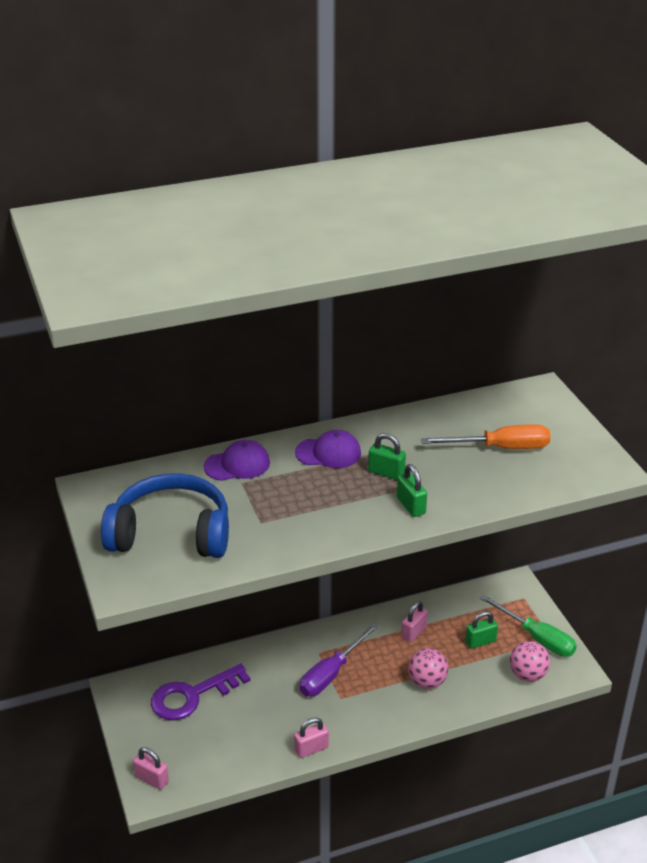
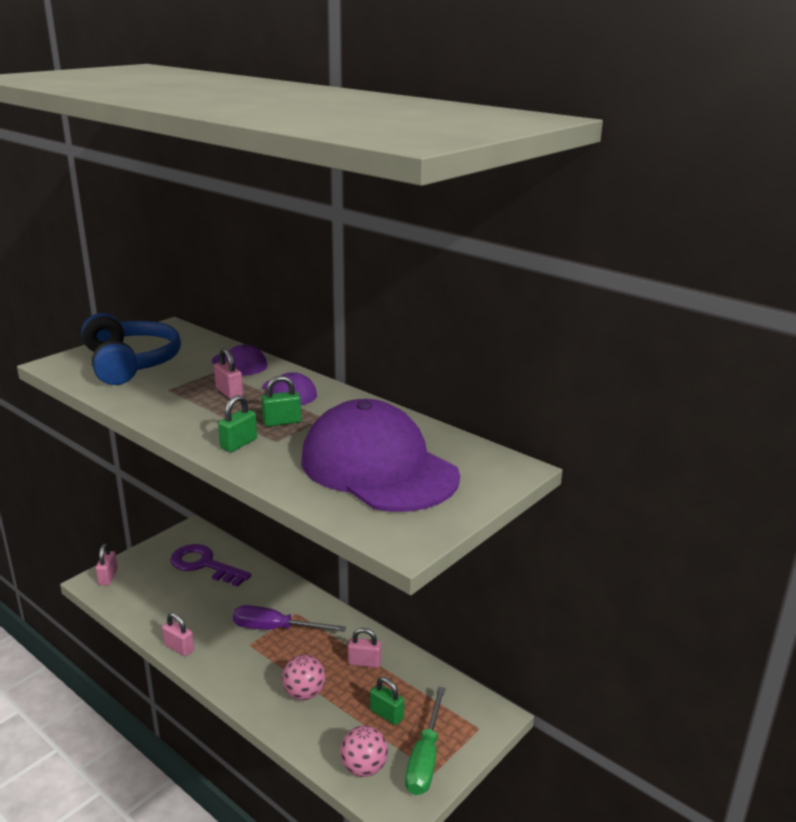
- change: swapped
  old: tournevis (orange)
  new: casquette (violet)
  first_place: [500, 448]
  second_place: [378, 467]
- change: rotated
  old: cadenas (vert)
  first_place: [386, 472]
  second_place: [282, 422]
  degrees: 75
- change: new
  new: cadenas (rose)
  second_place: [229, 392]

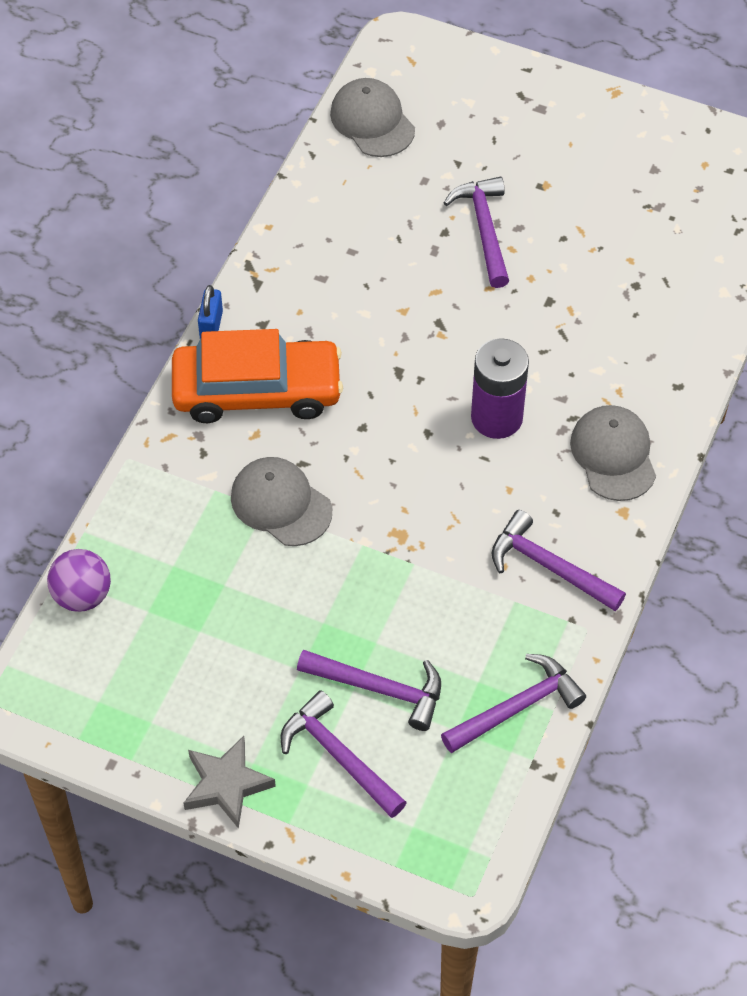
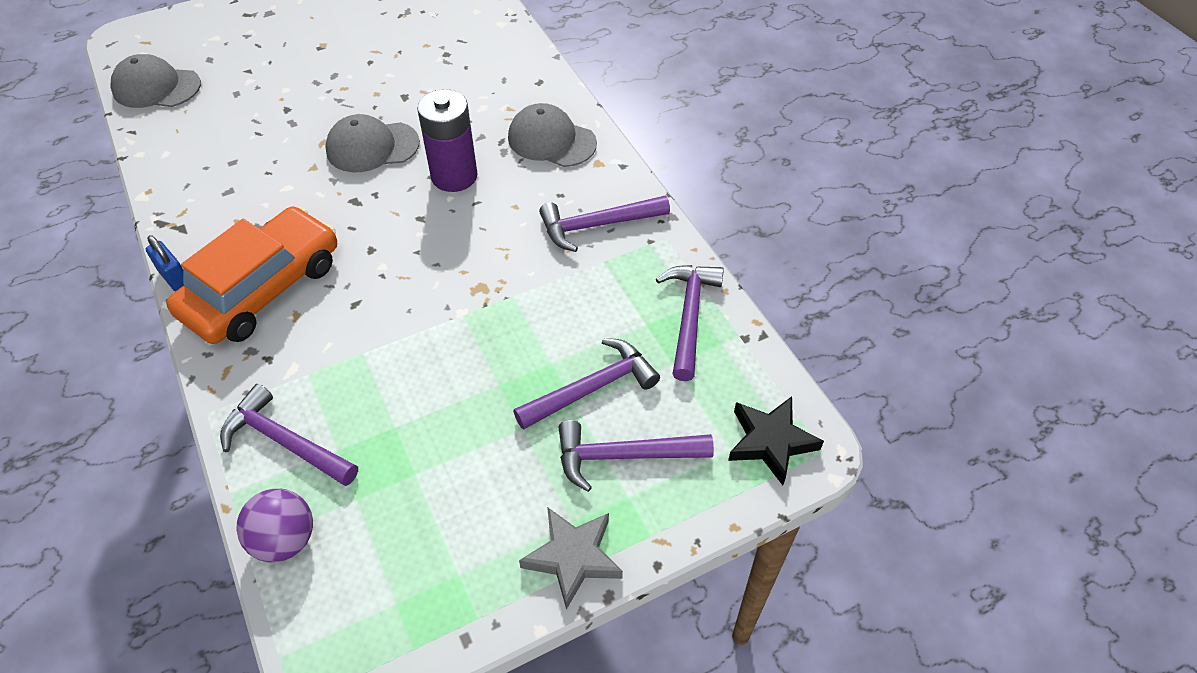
- change: shifted
  old: marteau (violet)
  first_place: [484, 230]
  second_place: [285, 442]
- change: shifted
  old: casquette (gris)
  first_place: [281, 504]
  second_place: [372, 147]
- change: new
  new: étoile (noir)
  second_place: [770, 442]

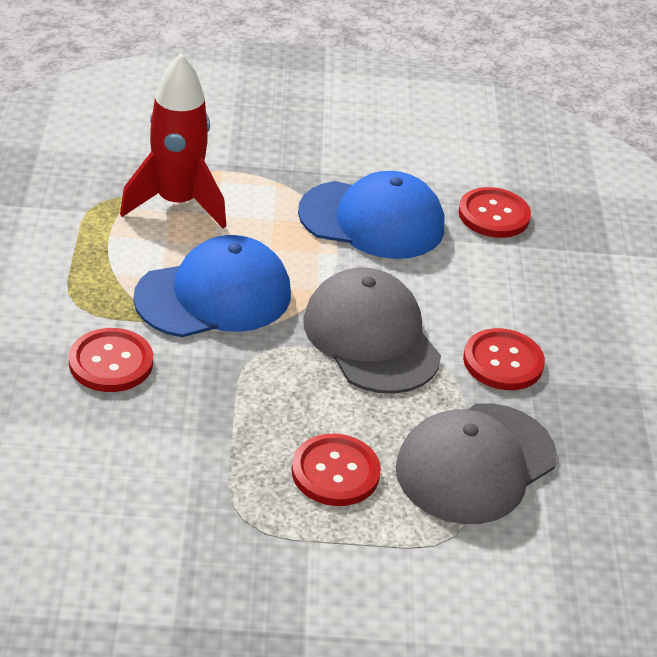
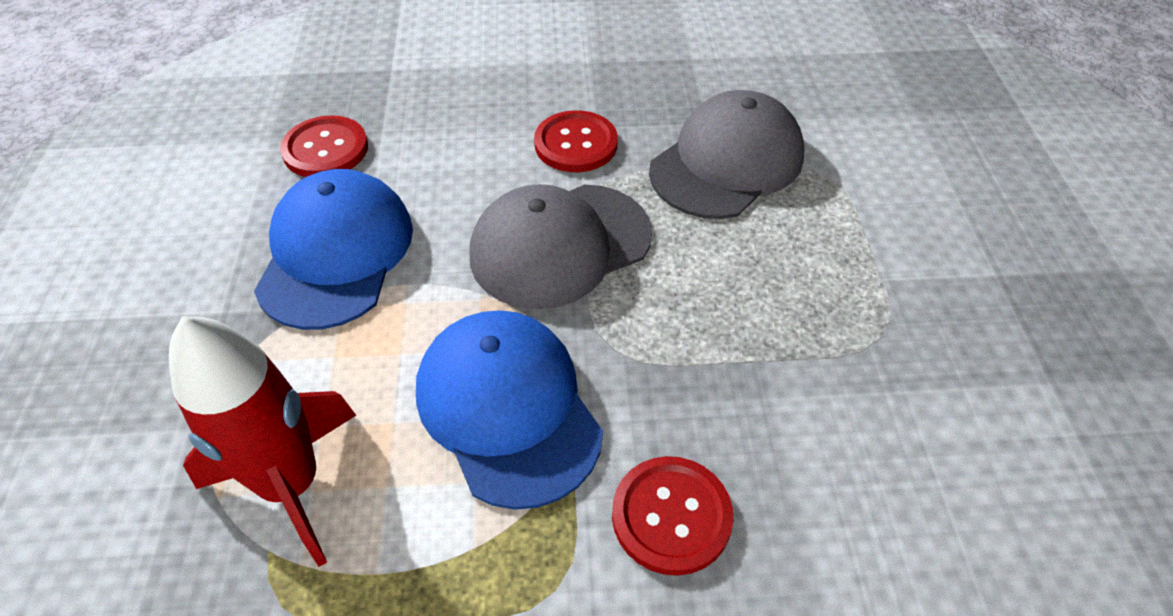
- change: rotated
  old: casquette (gris)
  first_place: [475, 463]
  second_place: [726, 163]
  degrees: -90
- change: gone
  old: bouton (rouge)
  first_place: [335, 472]

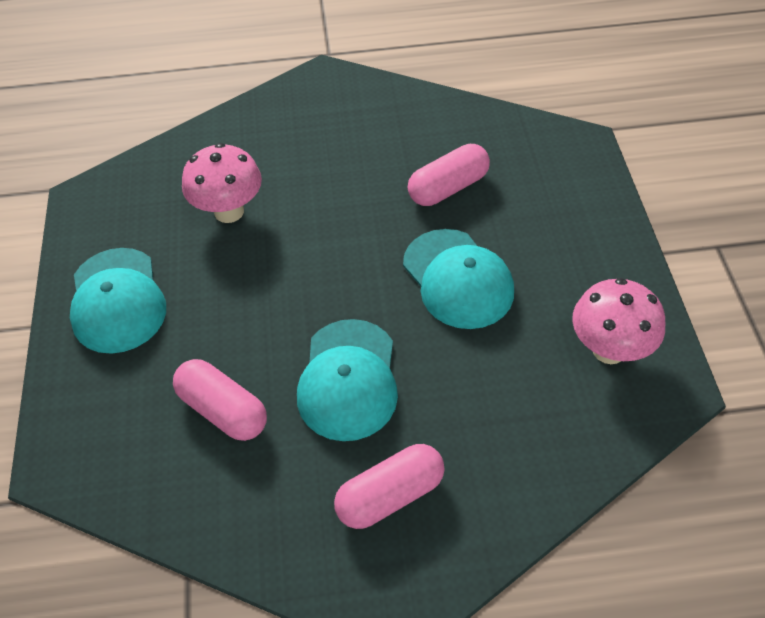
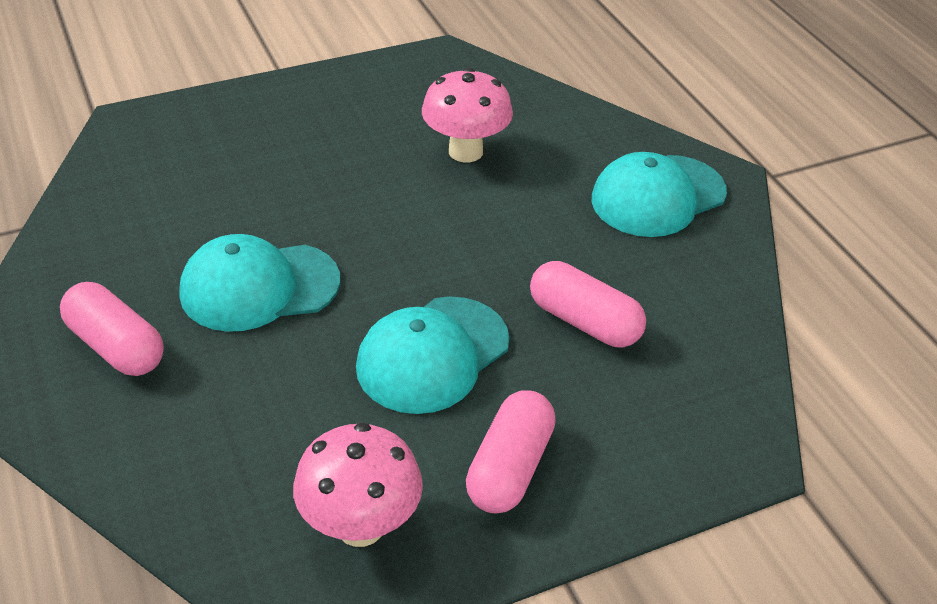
- change: shifted
  old: casquette (turquoise)
  first_place: [117, 301]
  second_place: [657, 196]
- change: shifted
  old: gélule (rose)
  first_place: [223, 410]
  second_place: [509, 468]

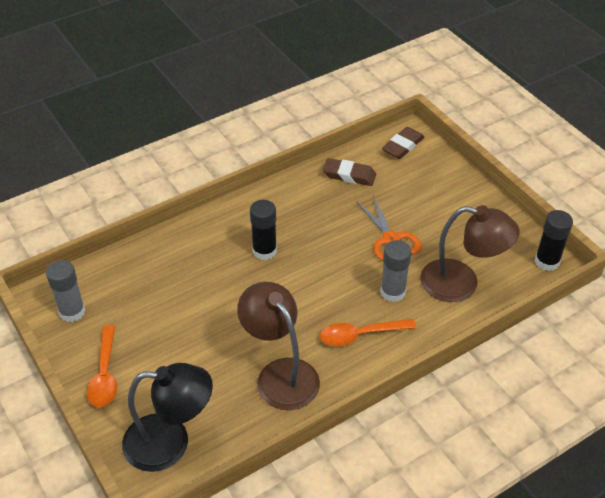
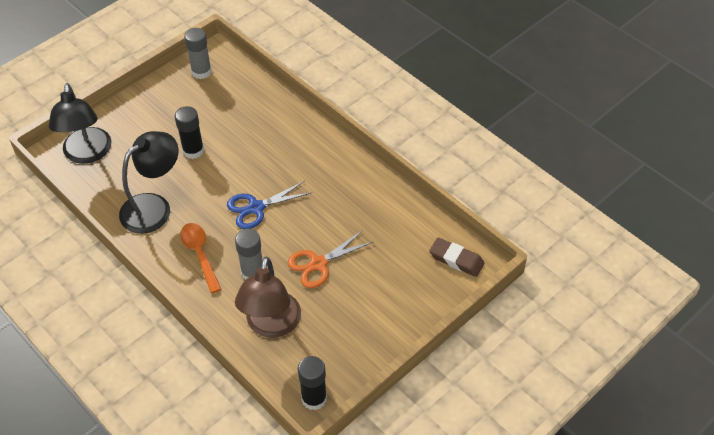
- change: gone
  old: gomme (marron)
  first_place: [349, 175]
- change: shifted
  old: bâton de colle (noir)
  first_place: [264, 251]
  second_place: [193, 150]
- change: repainted
  old: lampe (marron)
  new: lampe (noir)
  first_place: [280, 374]
  second_place: [154, 207]
- change: gone
  old: cuillère (orange)
  first_place: [105, 375]
- change: new
  new: ciseaux (bleu)
  second_place: [256, 208]

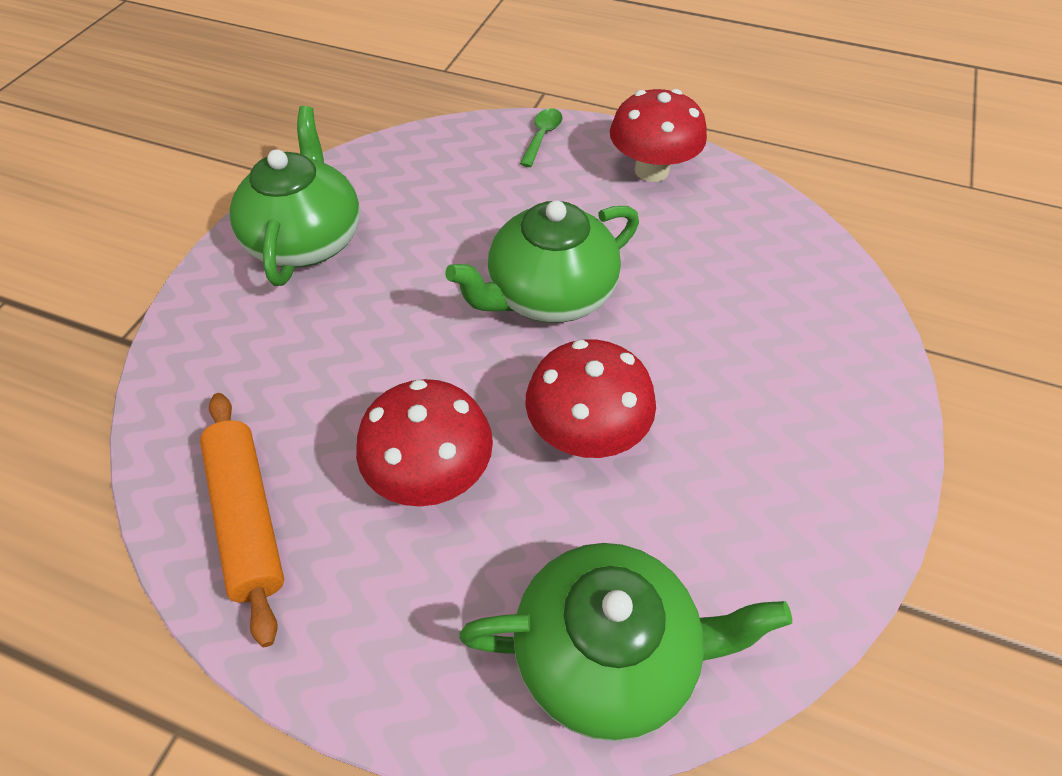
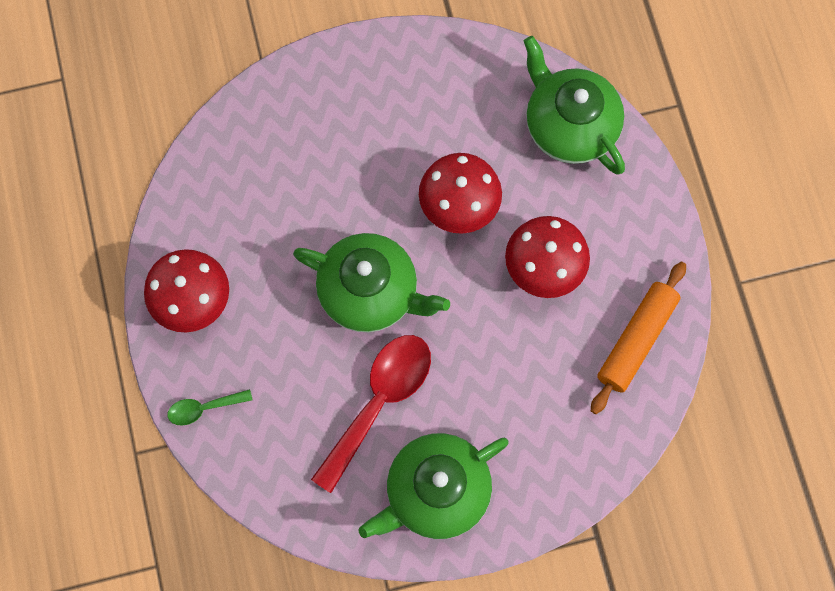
- change: new
  new: cuillère (rouge)
  second_place: [379, 402]

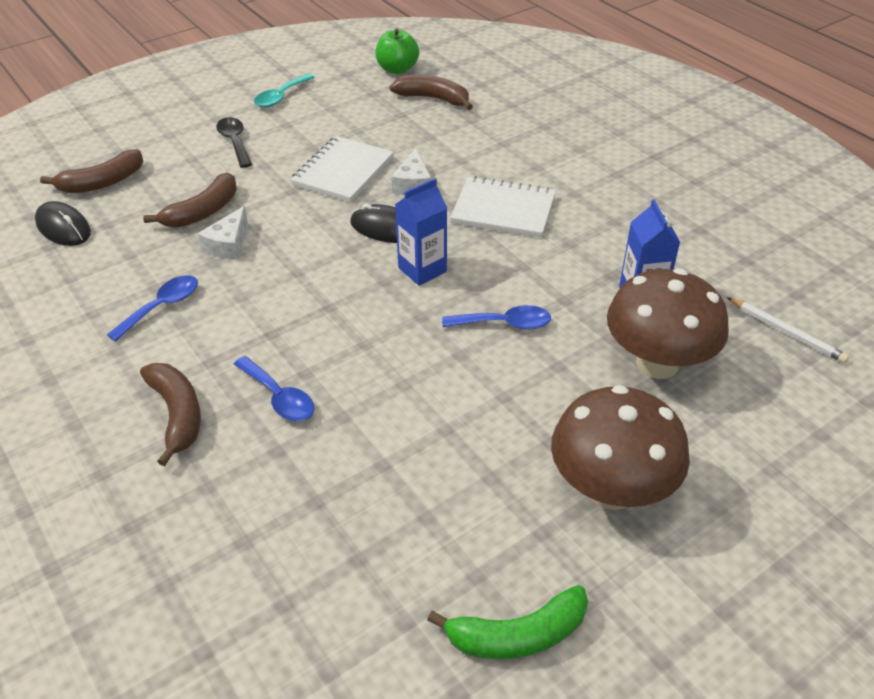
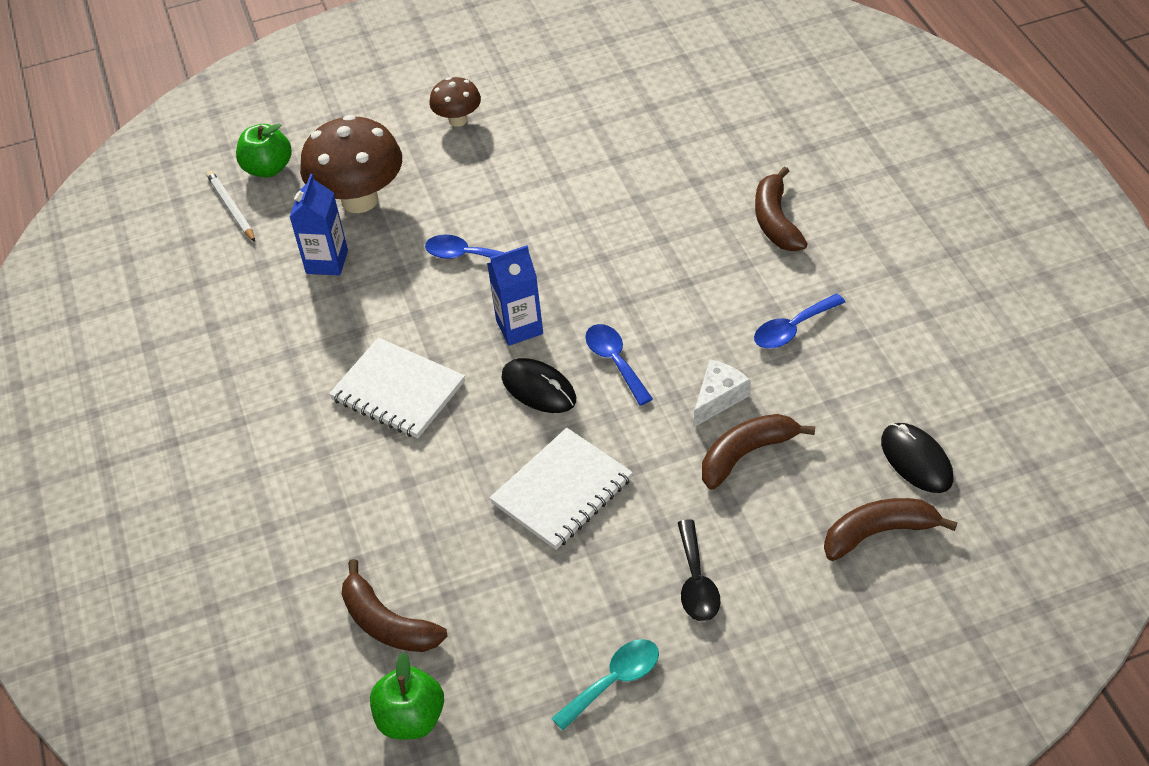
- change: gone
  old: fromage (blanc)
  first_place: [413, 184]
- change: shifted
  old: cuillère (bleu)
  first_place: [279, 397]
  second_place: [615, 361]
- change: scaled
  old: champignon (marron)
  first_place: [611, 489]
  second_place: [458, 120]
  factor: 0.53
- change: gone
  old: banane (vert)
  first_place: [517, 635]
- change: new
  new: pomme (vert)
  second_place: [268, 168]

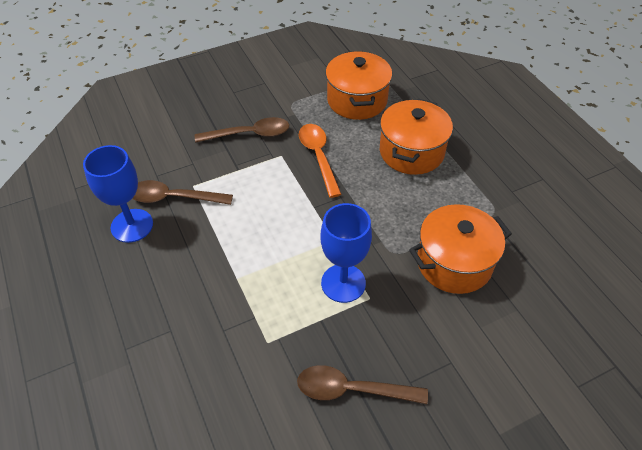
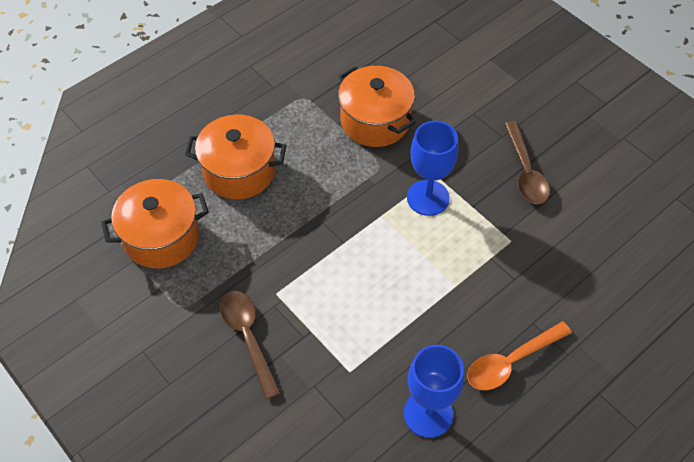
- change: shifted
  old: cuillère (orange)
  first_place: [318, 157]
  second_place: [511, 361]
- change: gone
  old: cuillère (marron)
  first_place: [174, 198]

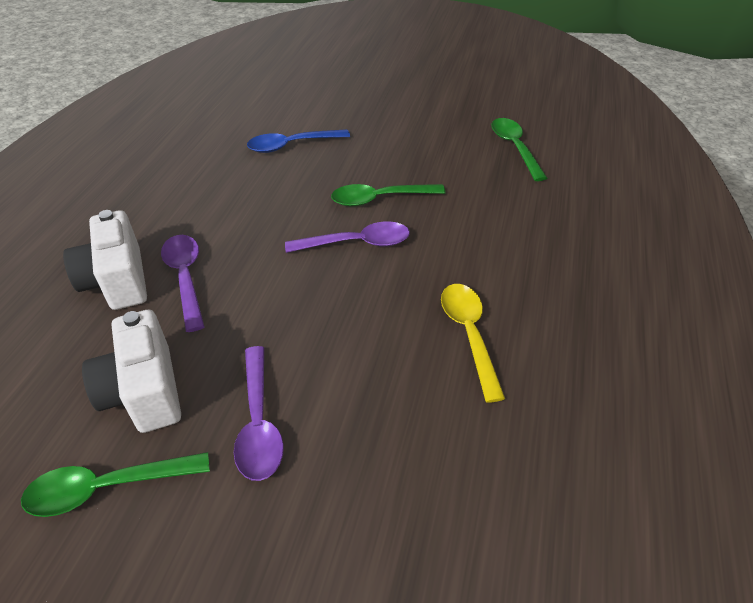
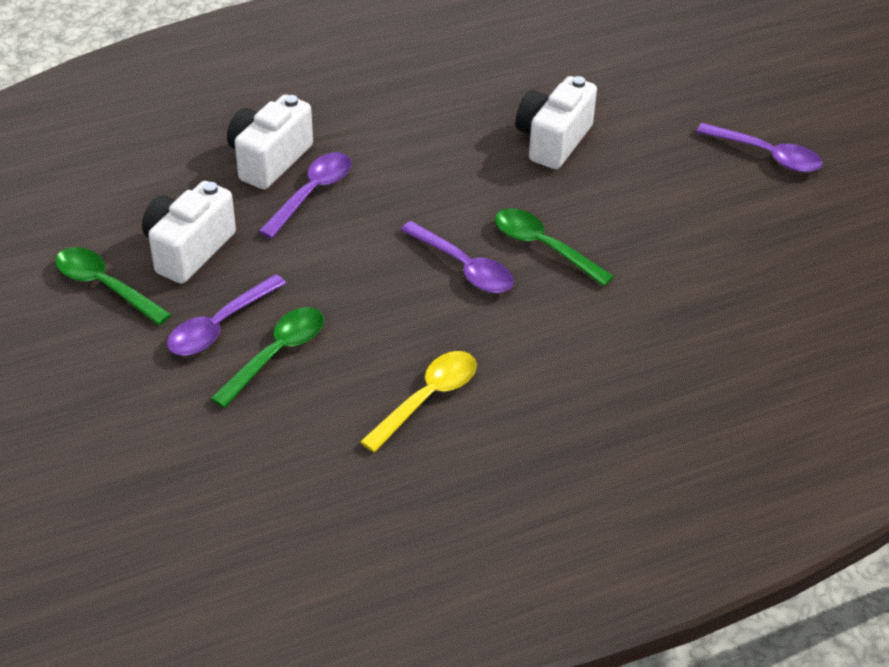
- change: shifted
  old: cuillère (vert)
  first_place: [514, 148]
  second_place: [277, 354]
- change: swapped
  old: cuillère (bleu)
  new: appareil photo (blanc)
  first_place: [291, 145]
  second_place: [553, 140]
- change: new
  new: cuillère (violet)
  second_place: [767, 155]

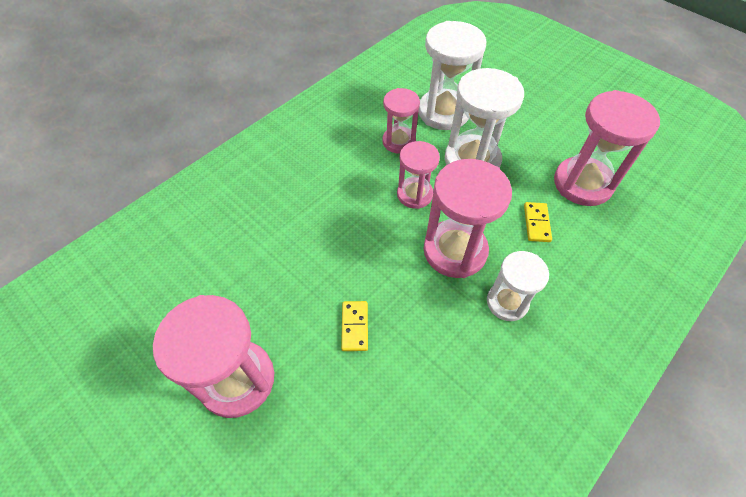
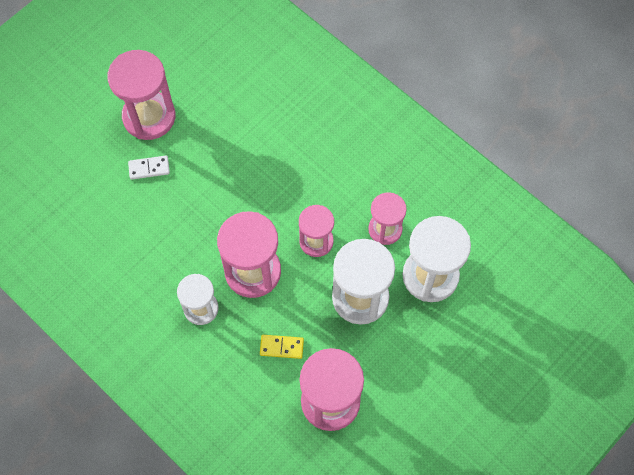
- change: gone
  old: domino (jaune)
  first_place: [355, 326]
- change: new
  new: domino (blanc)
  second_place: [149, 168]

